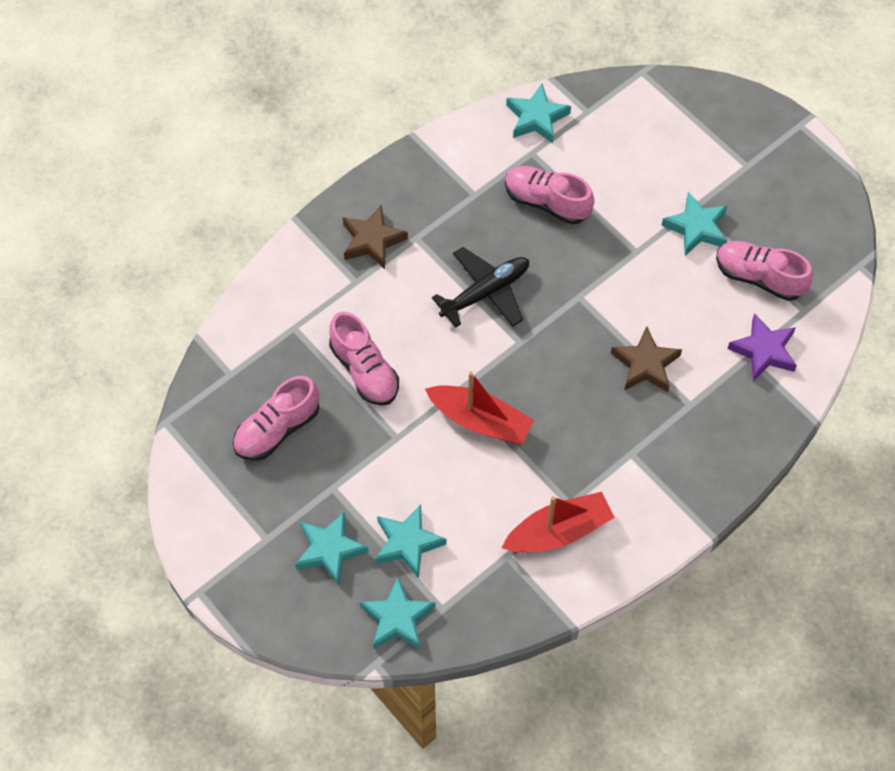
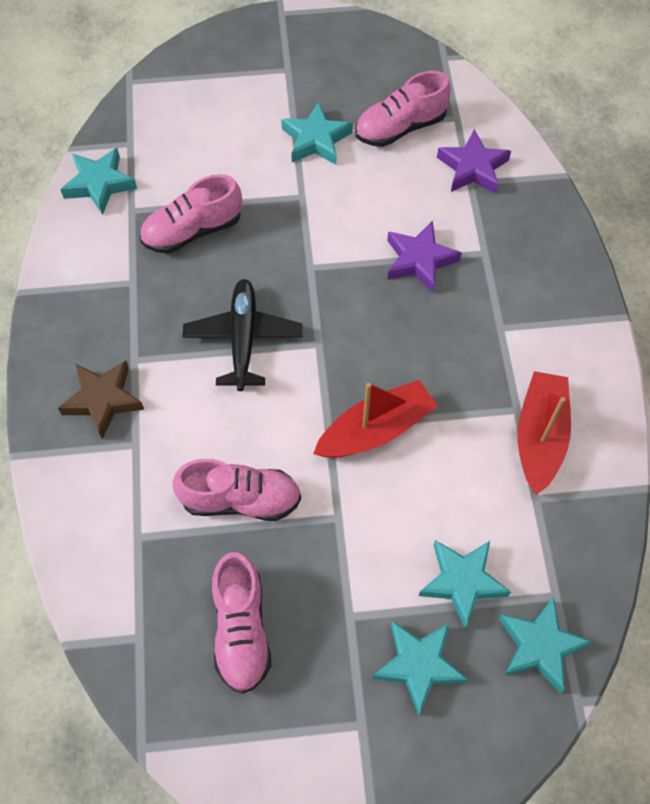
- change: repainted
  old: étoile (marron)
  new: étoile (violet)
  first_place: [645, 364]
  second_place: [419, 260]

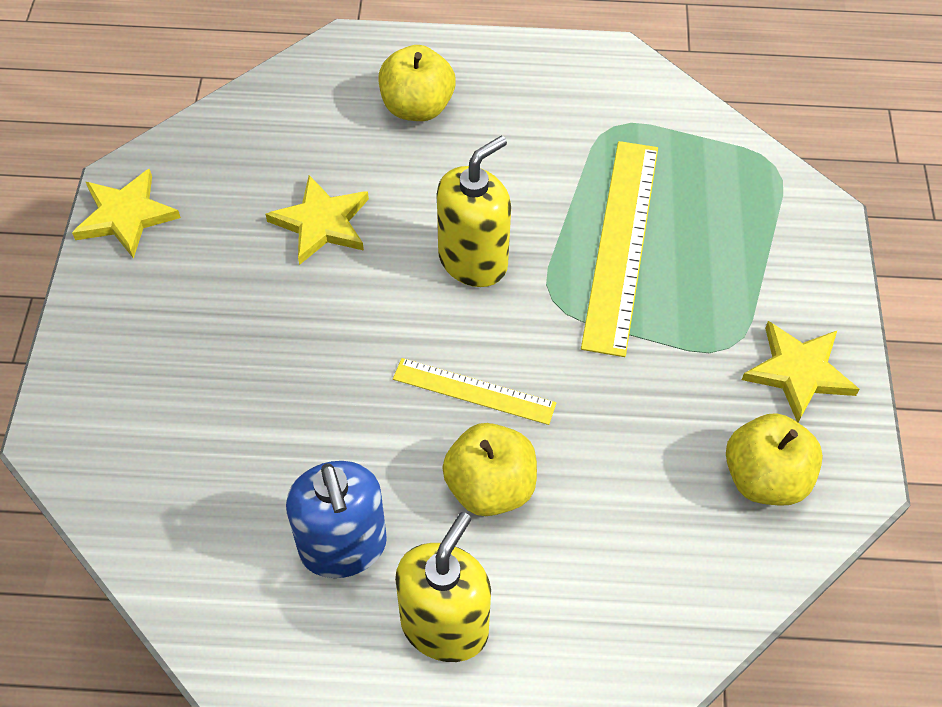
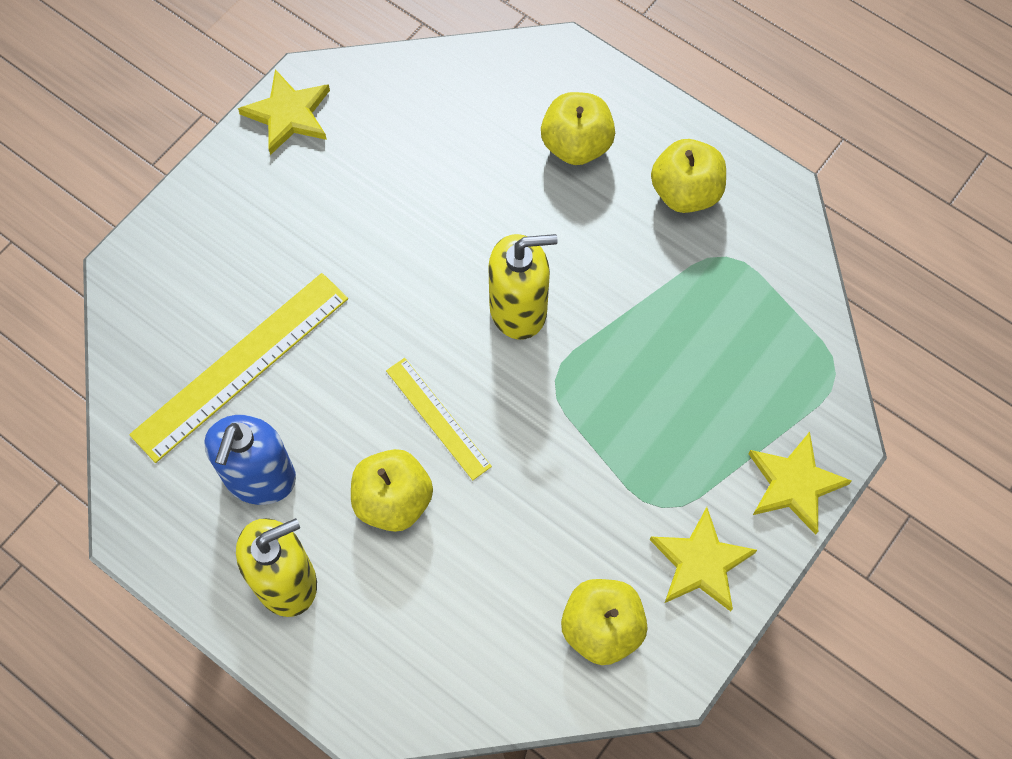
- change: shifted
  old: règle (jaune)
  first_place: [620, 244]
  second_place: [241, 365]
- change: shifted
  old: étoile (jaune)
  first_place: [322, 223]
  second_place: [794, 484]
- change: new
  new: pomme (jaune)
  second_place: [685, 192]

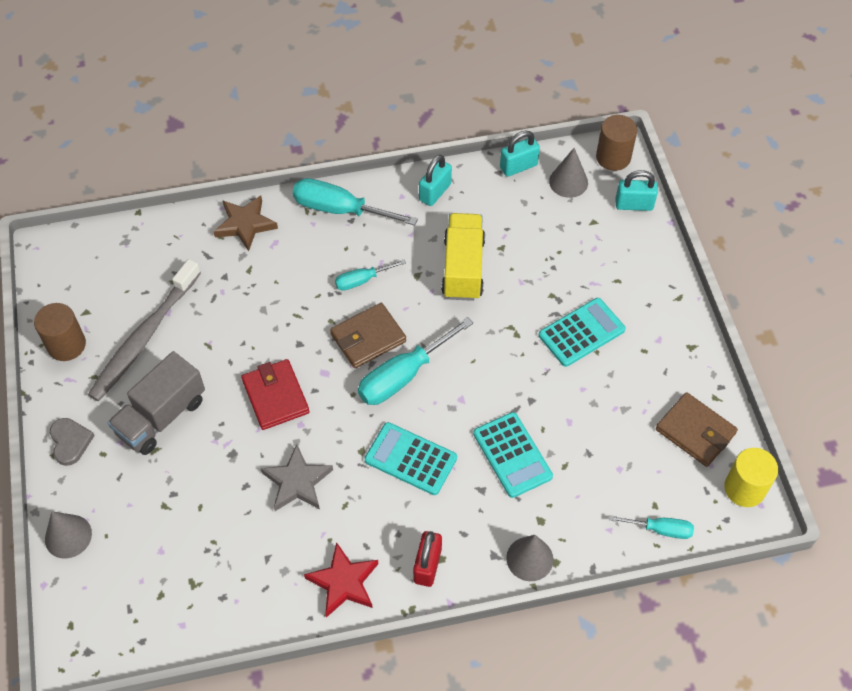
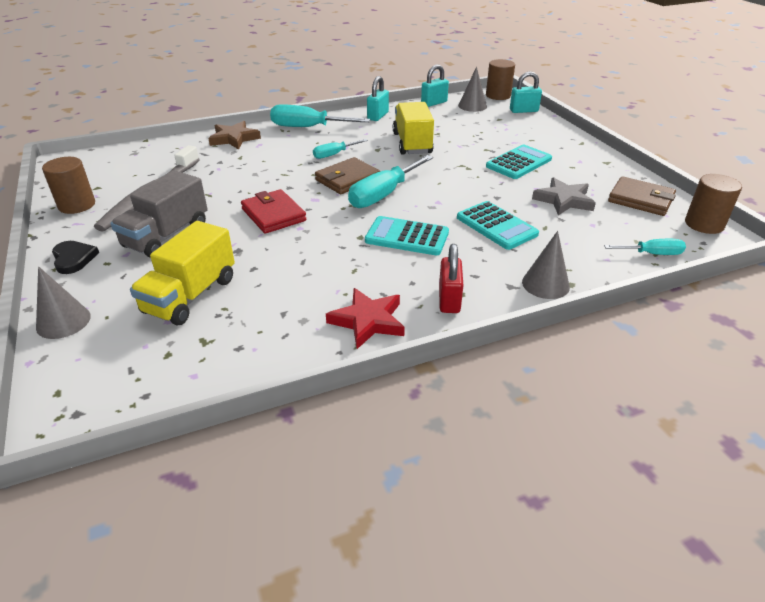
- change: repainted
  old: cœur (gris)
  new: cœur (noir)
  first_place: [70, 442]
  second_place: [73, 259]
- change: shifted
  old: étoile (gris)
  first_place: [297, 482]
  second_place: [564, 200]
- change: repainted
  old: cylindre (jaune)
  new: cylindre (marron)
  first_place: [744, 488]
  second_place: [704, 224]
- change: new
  new: camion (jaune)
  second_place: [190, 295]

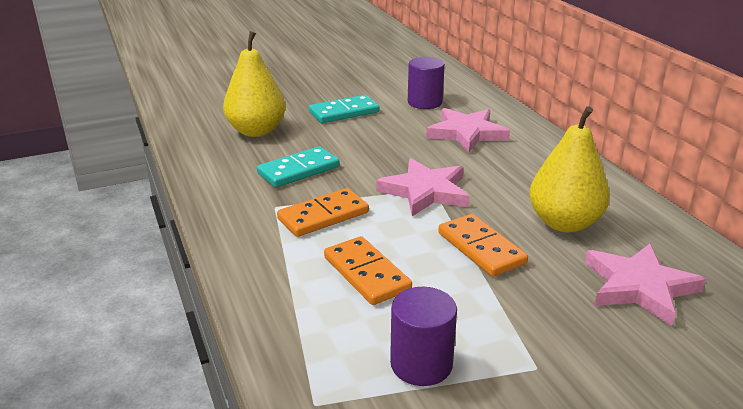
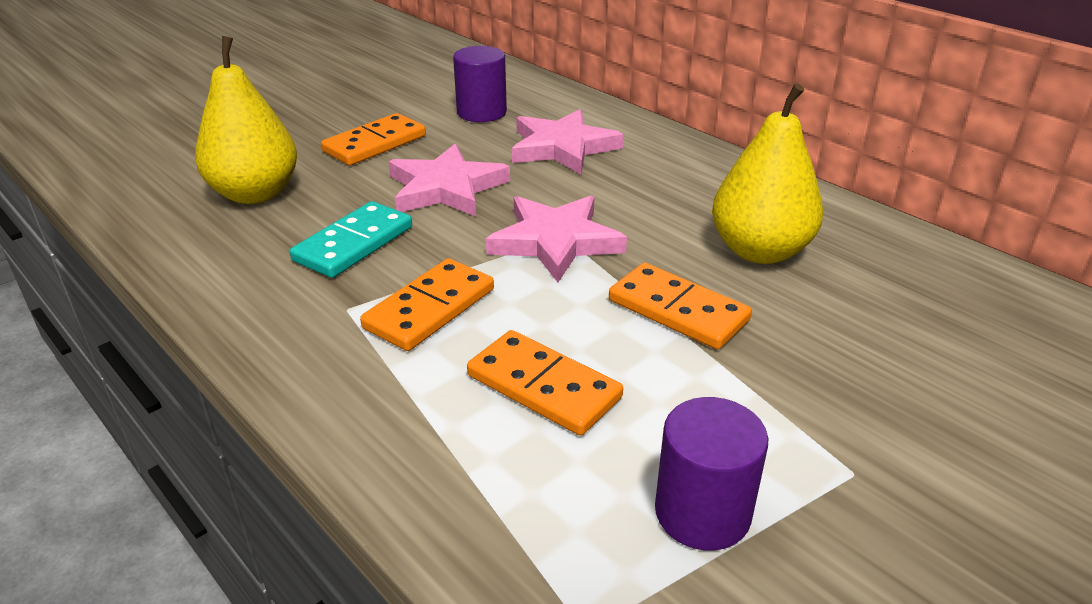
- change: repainted
  old: domino (turquoise)
  new: domino (orange)
  first_place: [344, 112]
  second_place: [375, 144]
- change: shifted
  old: étoile (rose)
  first_place: [639, 287]
  second_place: [446, 188]

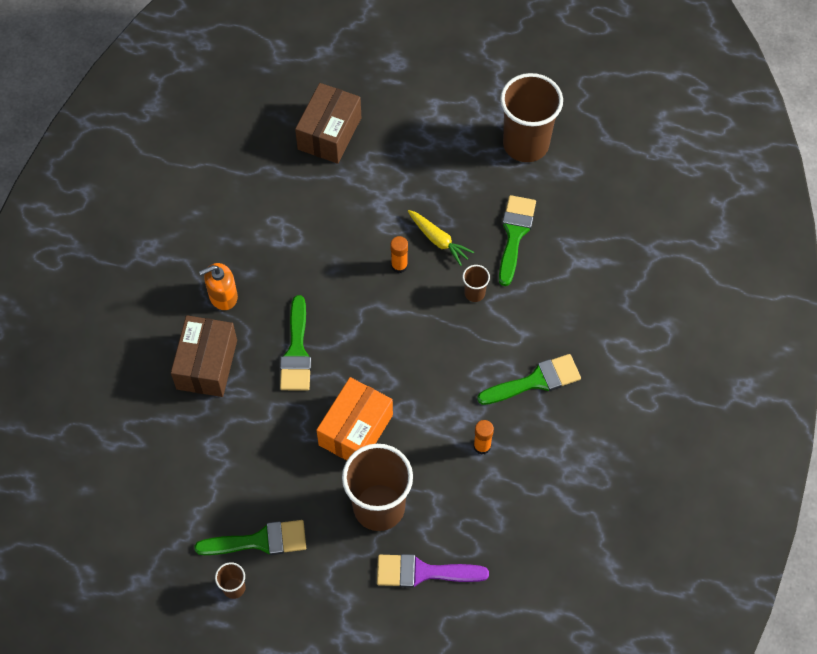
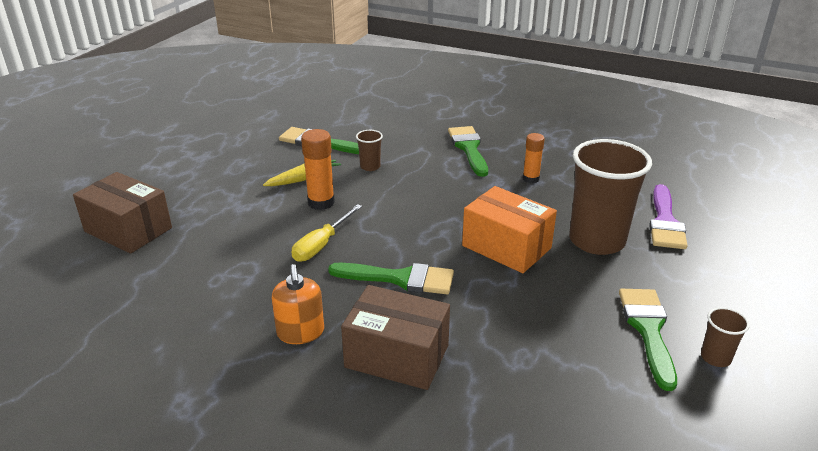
- change: gone
  old: gobelet (marron)
  first_place: [526, 144]
- change: scaled
  old: bâton de colle (orange)
  first_place: [399, 266]
  second_place: [321, 202]
  factor: 1.52
- change: new
  new: tournevis (jaune)
  second_place: [321, 245]

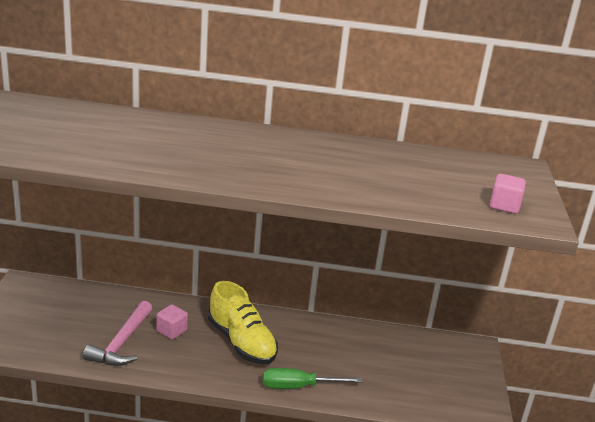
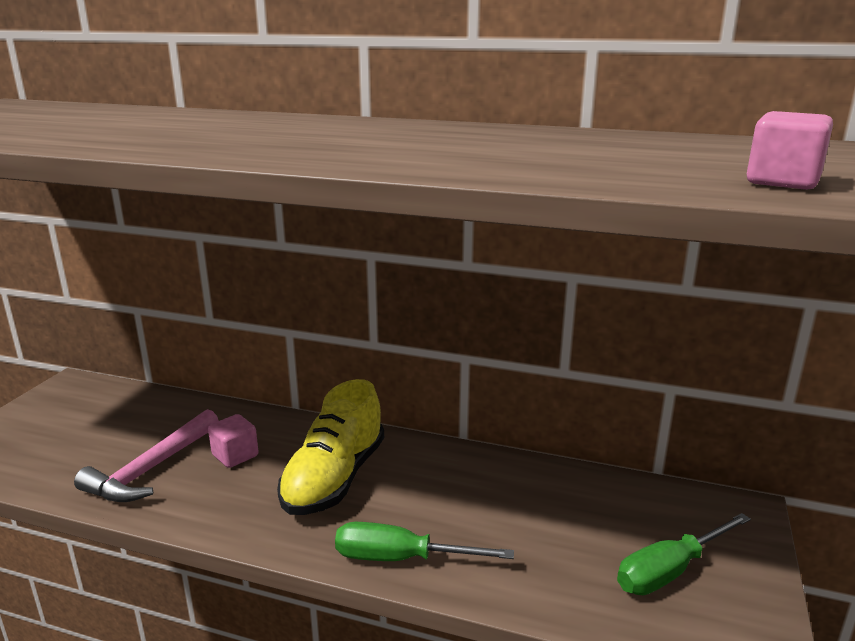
- change: rotated
  old: chaussure (jaune)
  first_place: [241, 342]
  second_place: [334, 478]
  degrees: 45
- change: new
  new: tournevis (vert)
  second_place: [670, 571]

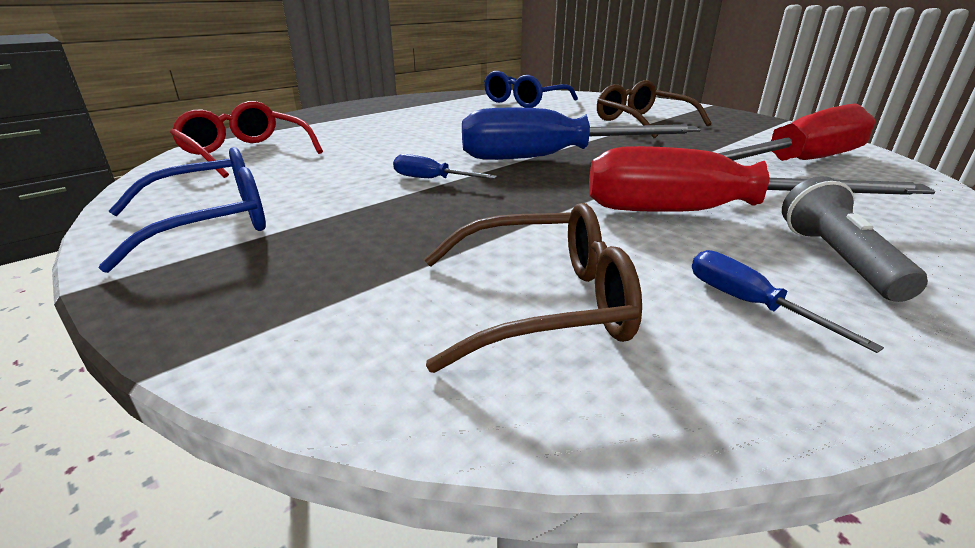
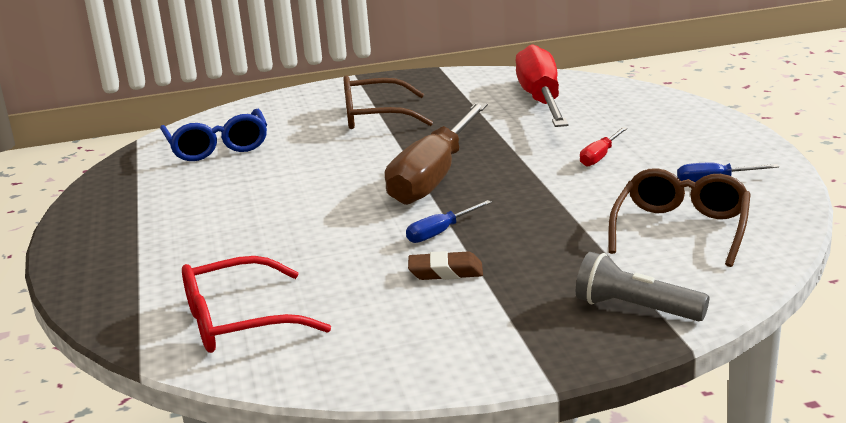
- change: repainted
  old: tournevis (bleu)
  new: tournevis (marron)
  first_place: [549, 157]
  second_place: [434, 176]
- change: scaled
  old: tournevis (rouge)
  first_place: [703, 213]
  second_place: [600, 156]
  factor: 0.41
- change: gone
  old: lunettes (bleu)
  first_place: [210, 223]
- change: shifted
  old: lampe de poche (gris)
  first_place: [836, 259]
  second_place: [635, 309]
- change: new
  new: gomme (marron)
  second_place: [445, 272]

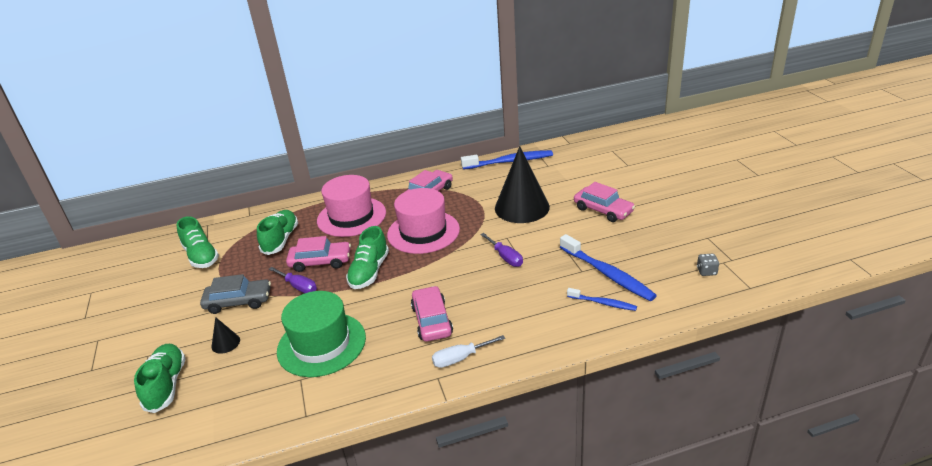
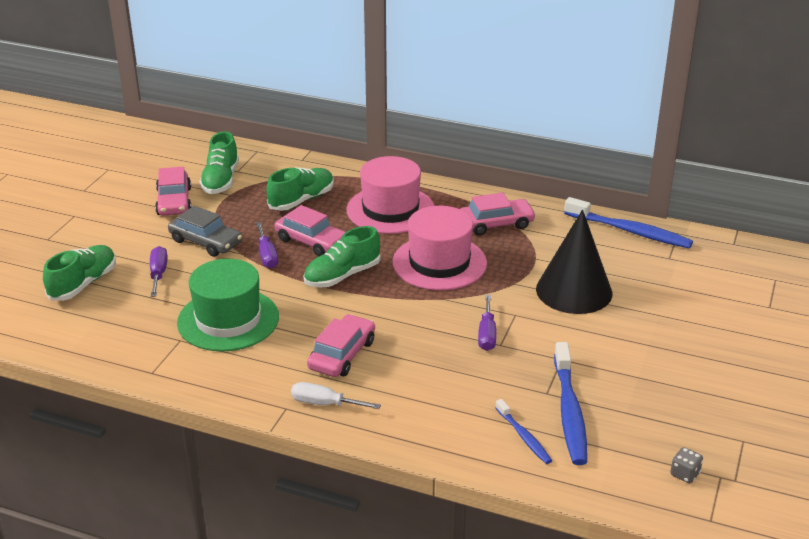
- change: shifted
  old: voiture (rose)
  first_place: [603, 210]
  second_place: [174, 201]
- change: swapped
  old: cône (noir)
  new: tournevis (violet)
  first_place: [225, 343]
  second_place: [158, 274]

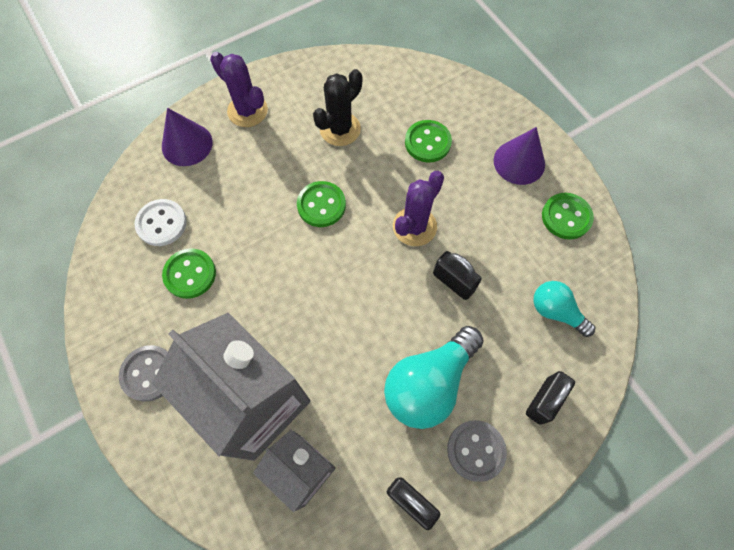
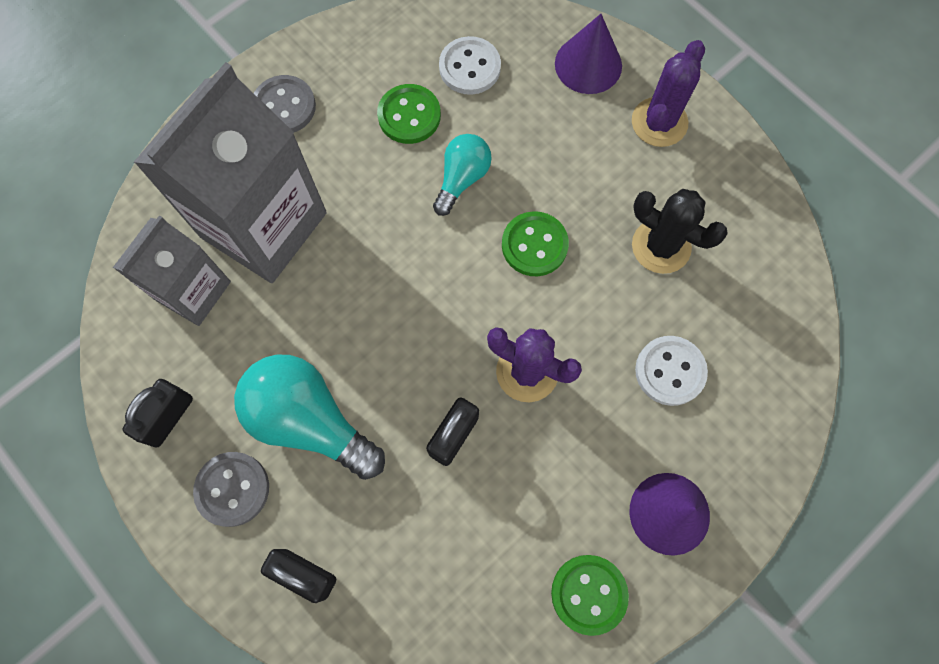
- change: repainted
  old: bouton (vert)
  new: bouton (blanc)
  first_place: [427, 142]
  second_place: [670, 371]
- change: shifted
  old: ampoule (turquoise)
  first_place: [556, 311]
  second_place: [462, 179]

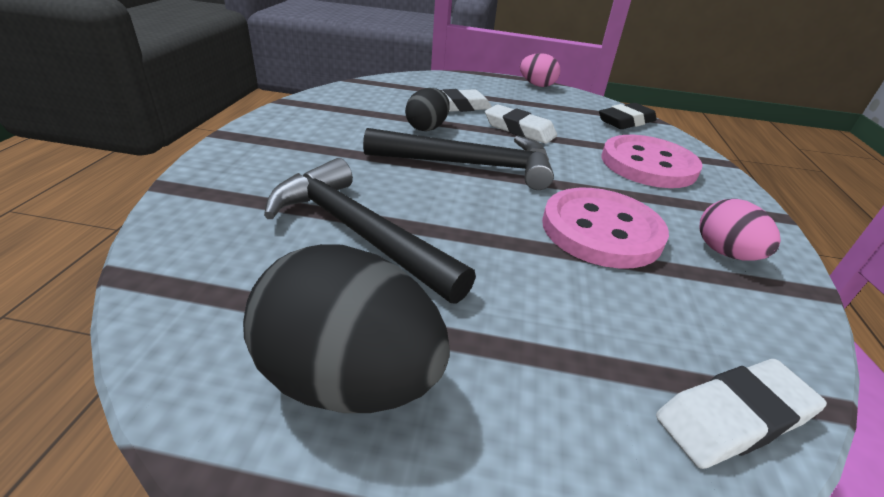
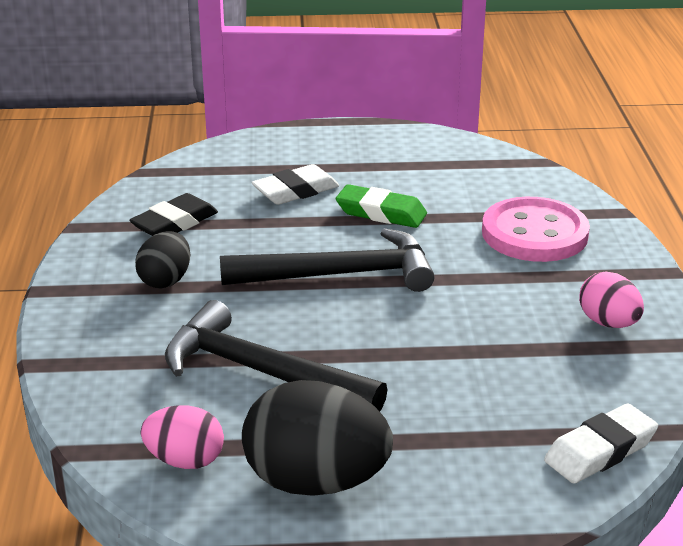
- change: shifted
  old: œuf (rose)
  first_place: [537, 85]
  second_place: [185, 461]
- change: shifted
  old: œuf (noir)
  first_place: [427, 128]
  second_place: [165, 280]
- change: shifted
  old: gomme (noir)
  first_place: [626, 121]
  second_place: [175, 223]
- change: repainted
  old: gomme (blanc)
  new: gomme (vert)
  first_place: [519, 130]
  second_place: [381, 213]
- change: gone
  old: bouton (rose)
  first_place: [601, 230]

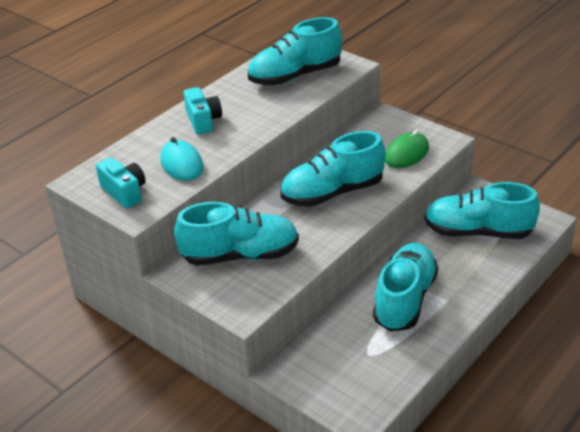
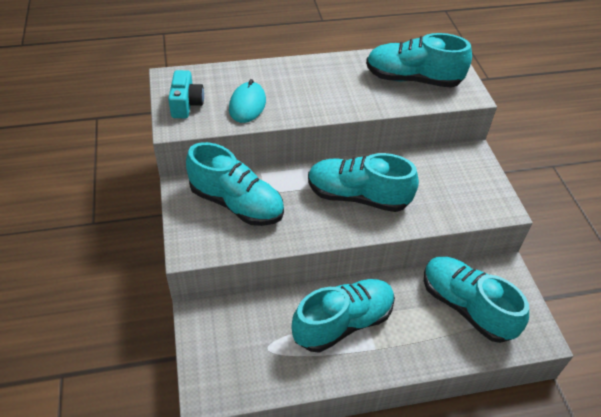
- change: gone
  old: appareil photo (turquoise)
  first_place: [203, 121]
- change: gone
  old: souris (vert)
  first_place: [406, 154]

